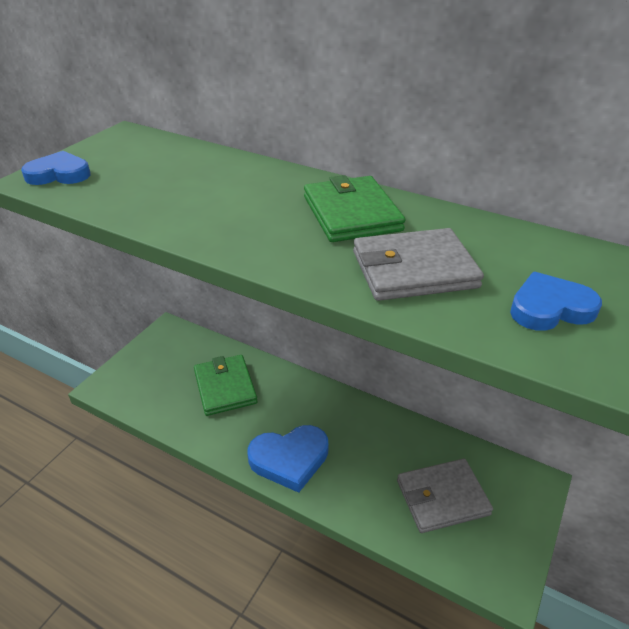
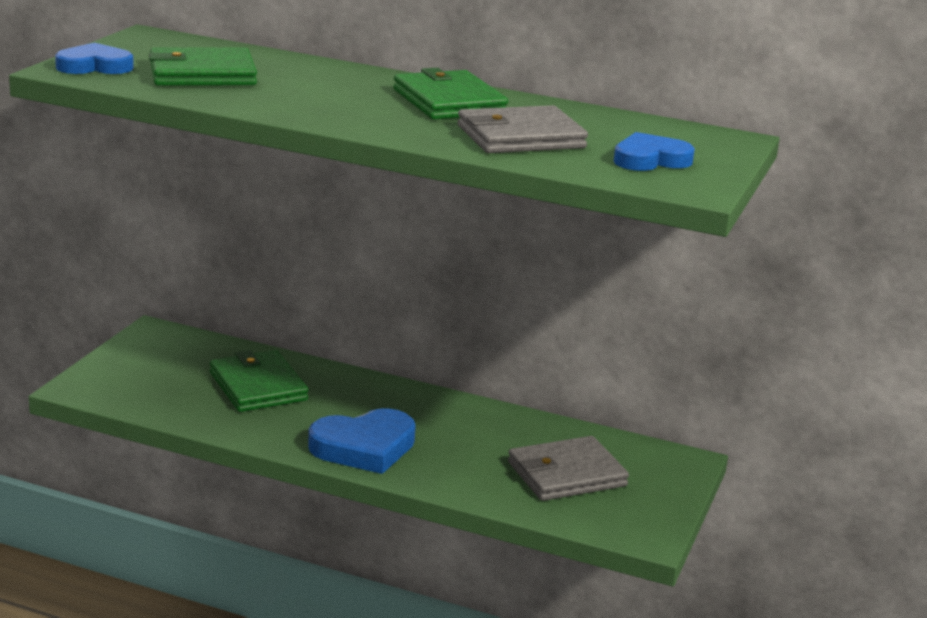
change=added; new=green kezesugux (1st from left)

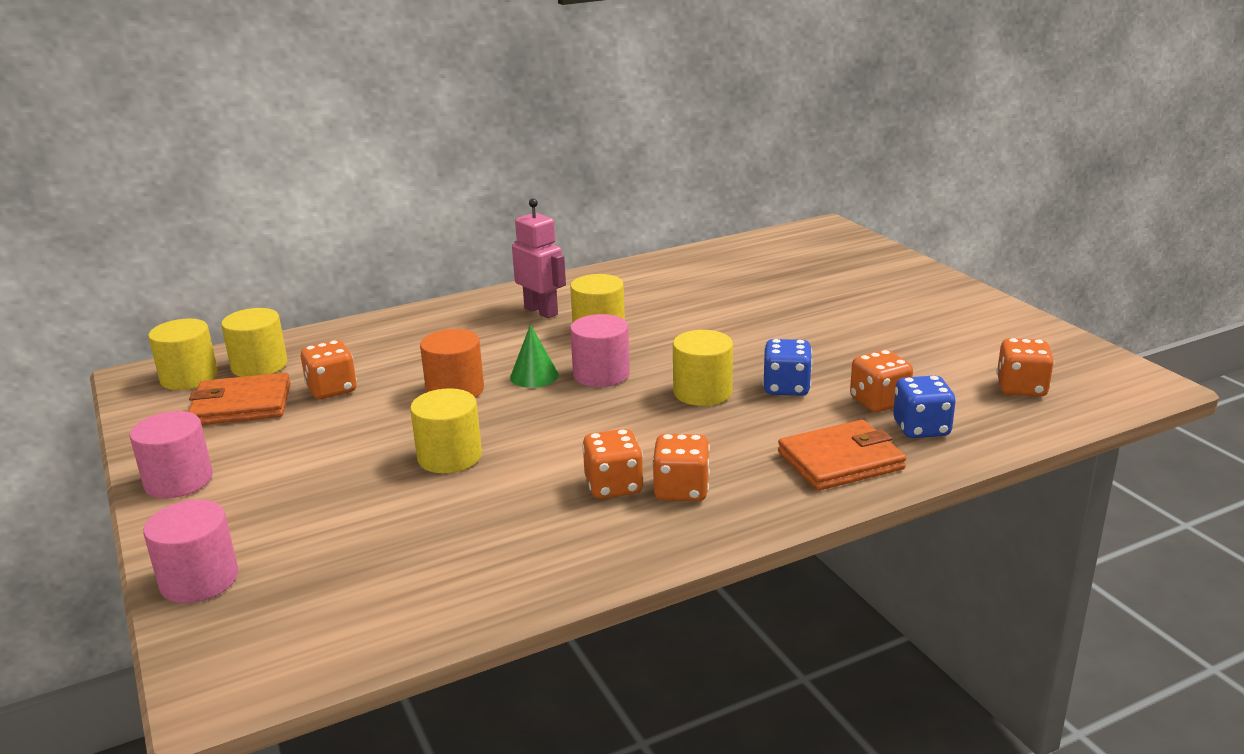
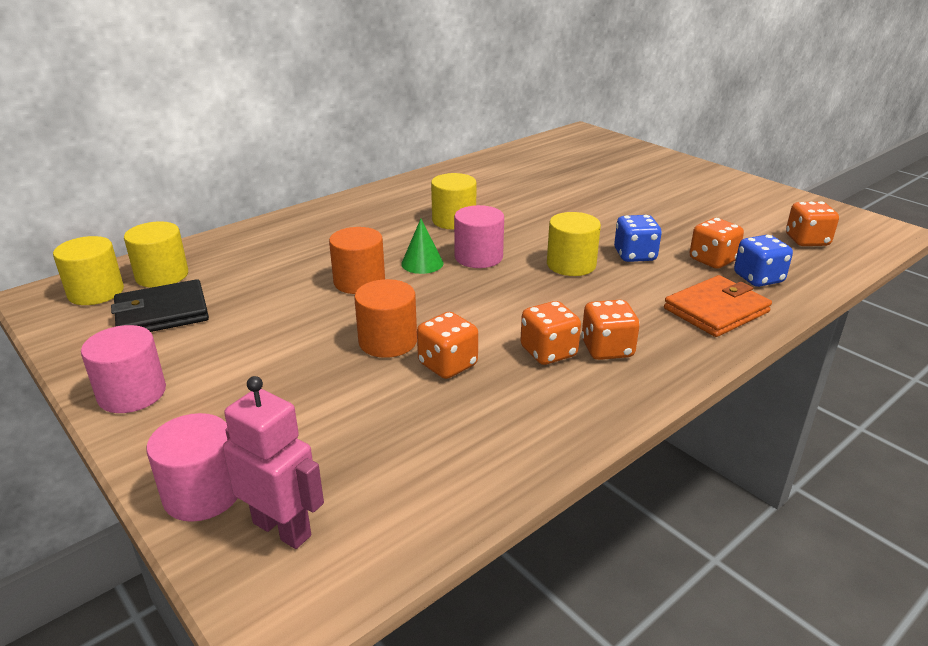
change=moved; old=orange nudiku (1st from left)
change=moved; old=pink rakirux
change=recoloured; old=orange kezesugux (1st from left); new=black kezesugux
change=recoloured; old=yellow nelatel (3rd from left); new=orange nelatel (2nd from left)

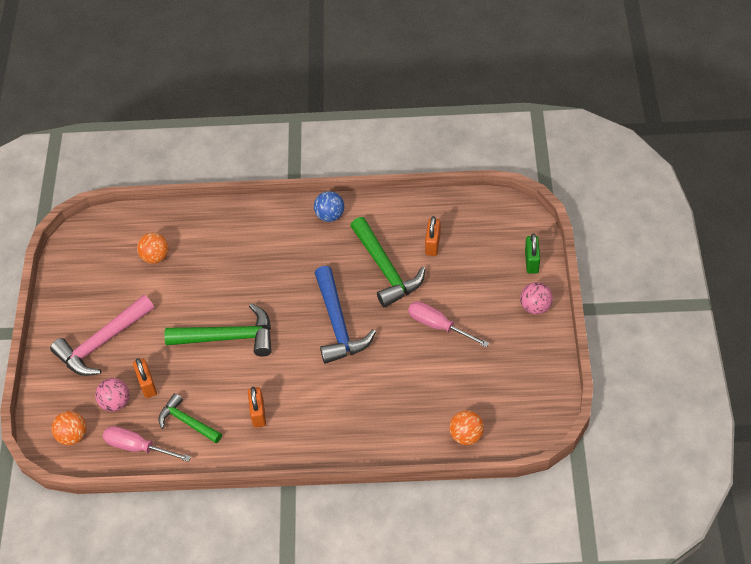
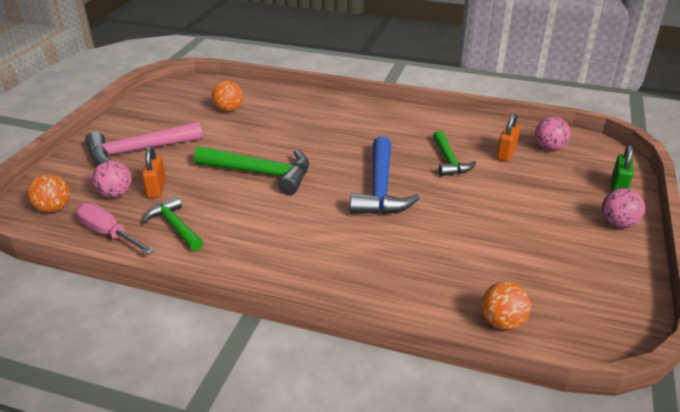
change=removed; old=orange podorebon (2nd from left)
change=removed; old=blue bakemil
change=removed; old=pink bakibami (2nd from left)
change=added; new=pink bakemil (2nd from left)
change=resized; old=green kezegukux (3rd from left); factor=0.62

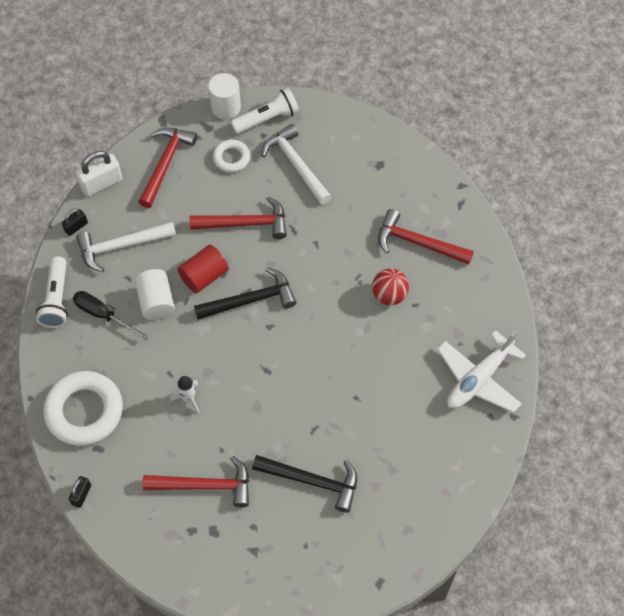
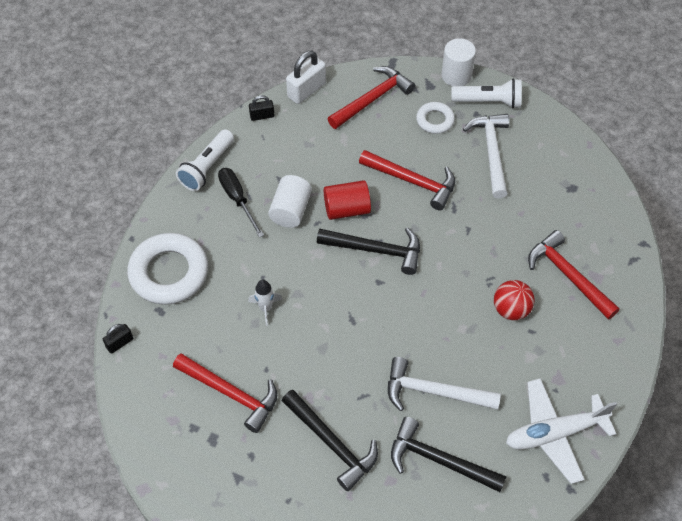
change=added; new=black kezegukux (3rd from left)
change=moved; old=white kezegukux (1st from left)
change=turned; old=white podorebon; degrees=-45

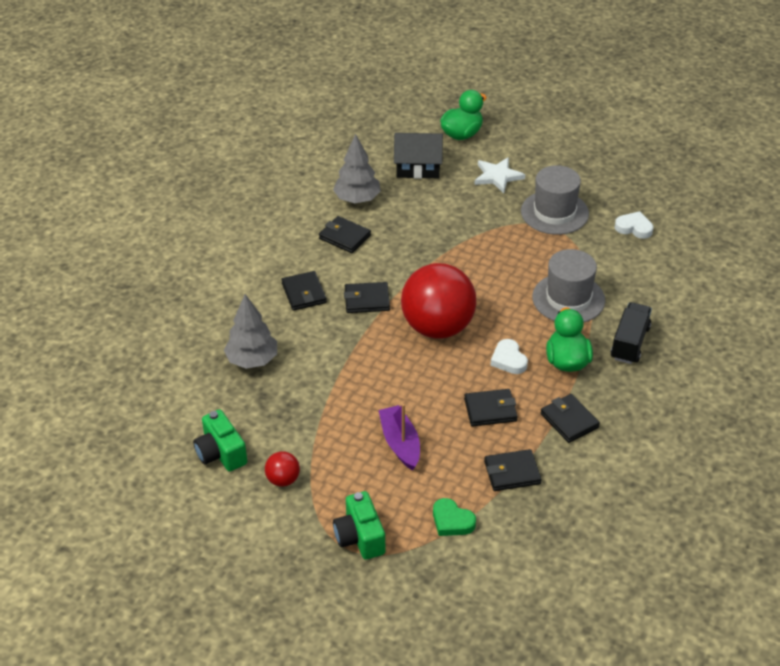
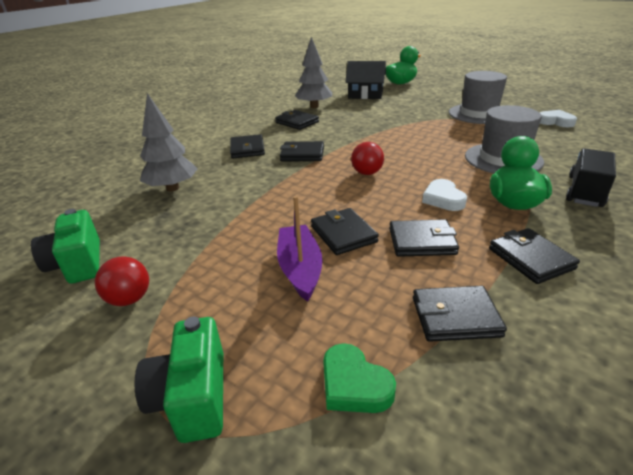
change=removed; old=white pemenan
change=added; new=black kezesugux (4th from left)
change=resized; old=red bakemil (2nd from left); factor=0.42

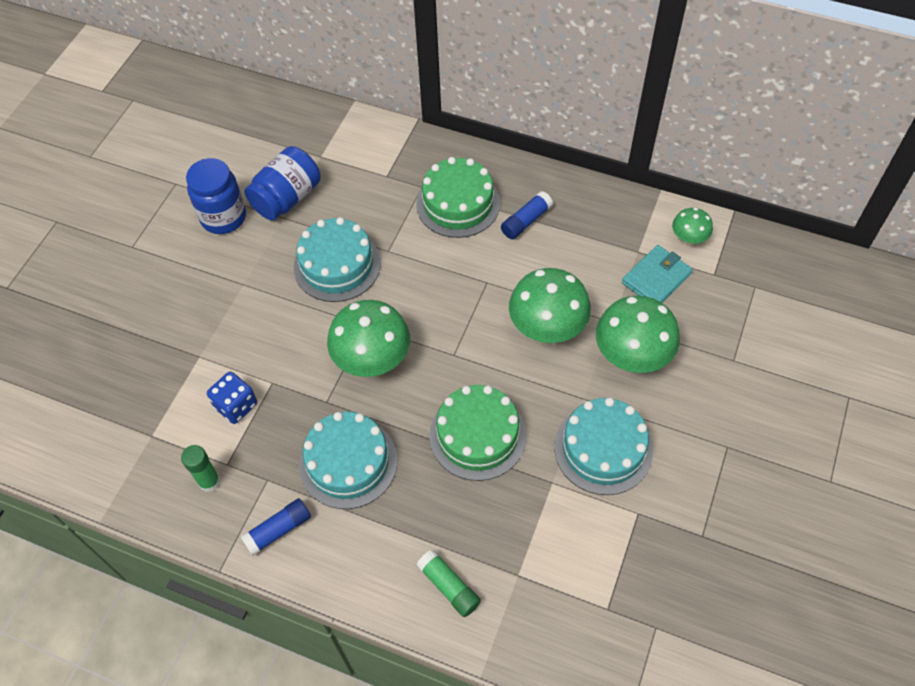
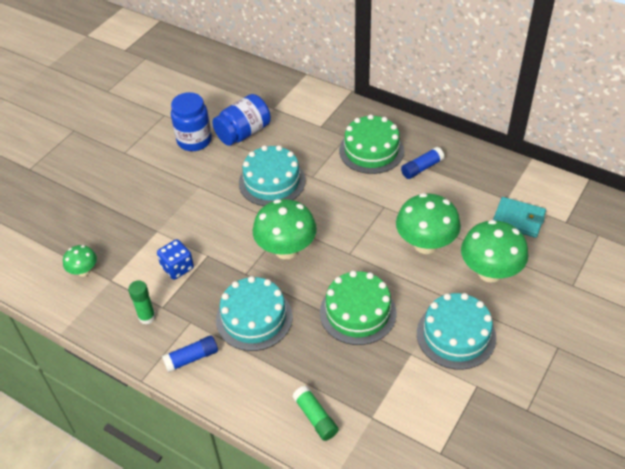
change=moved; old=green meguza (4th from left in the first image); new=green meguza (1st from left)
change=turned; old=turquoise kezesugux; degrees=60

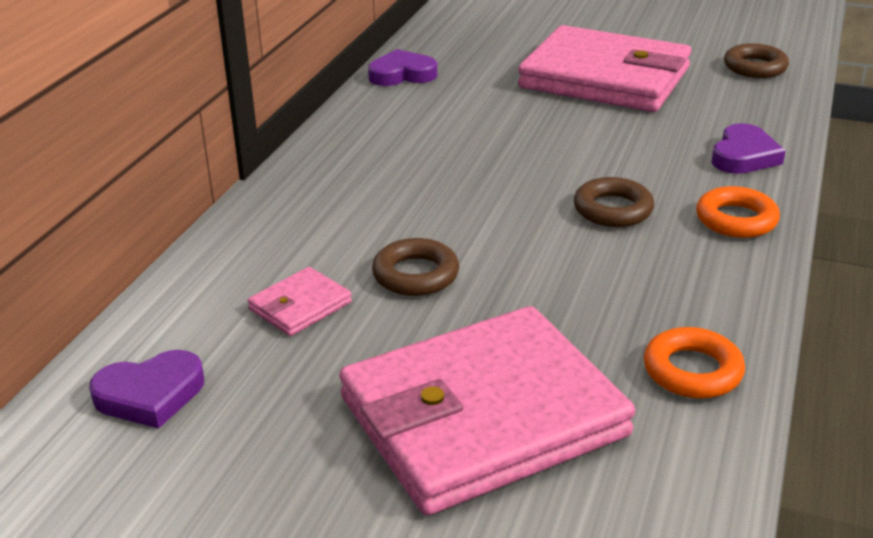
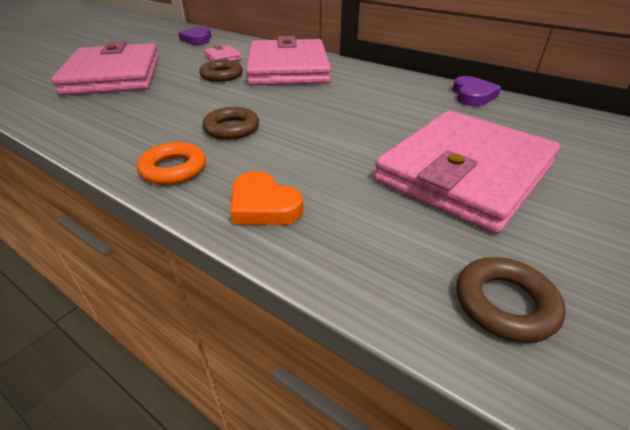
change=removed; old=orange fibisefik (1st from left)
change=added; new=pink kezesugux (3rd from left)
change=recoloured; old=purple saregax (3rd from left); new=orange saregax

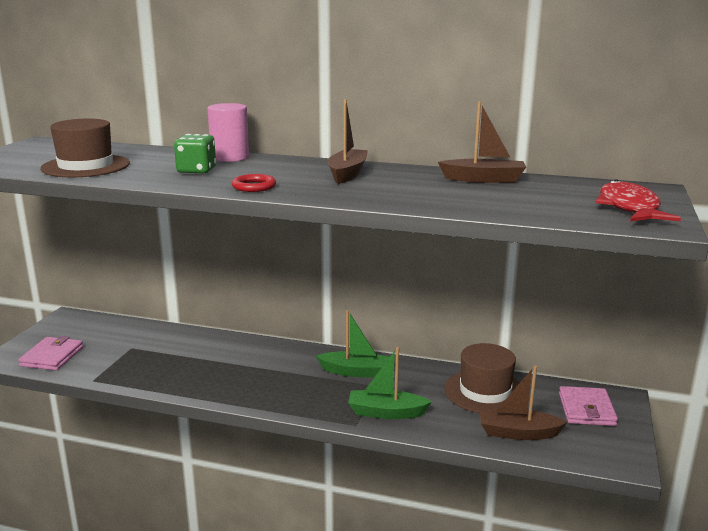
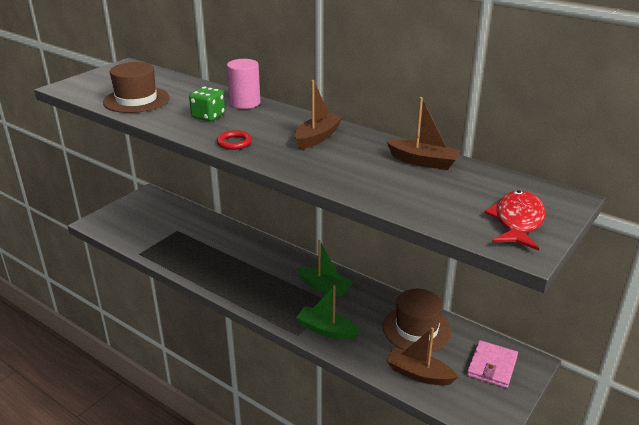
change=removed; old=pink kezesugux (1st from left)

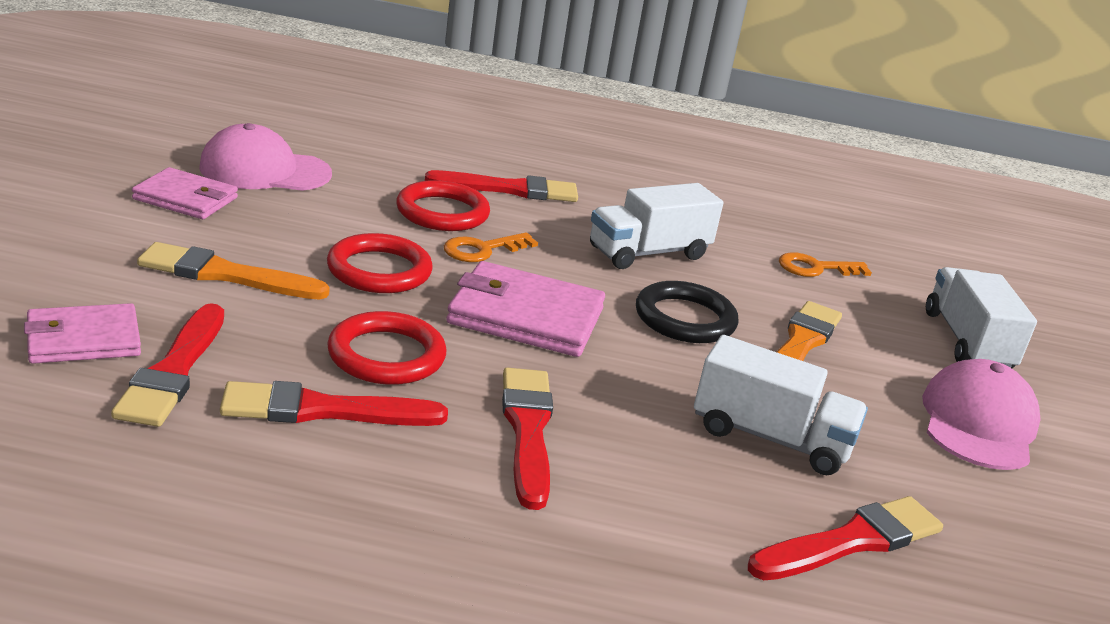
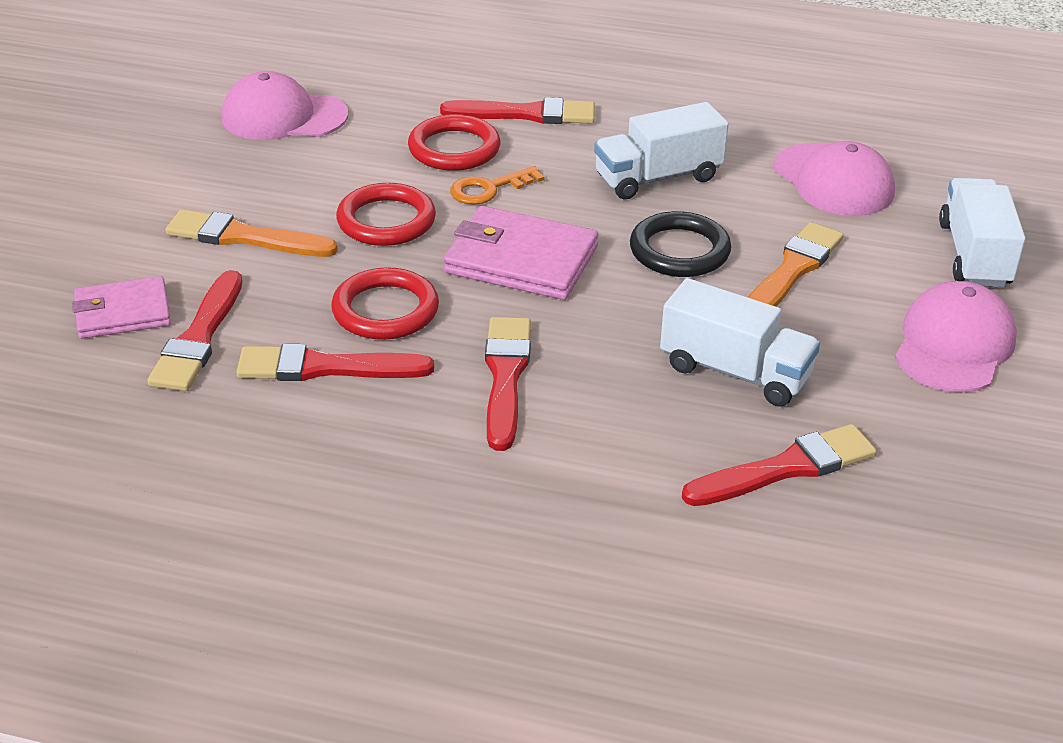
change=removed; old=pink kezesugux (2nd from left)
change=replaced; old=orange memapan (2nd from left); new=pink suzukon (2nd from left)

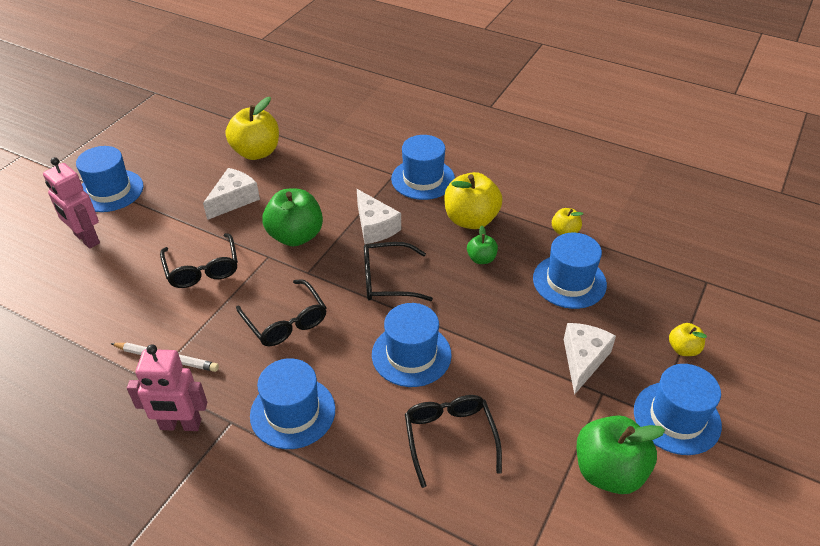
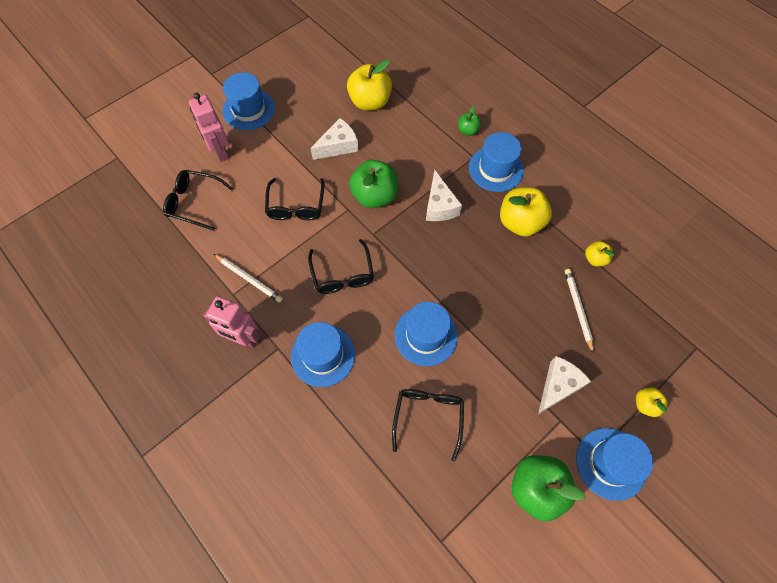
change=moved; old=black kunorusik (3rd from left in the first image); new=black kunorusik (1st from left)
change=moved; old=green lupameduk (2nd from left)
change=replaced; old=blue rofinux (5th from left); new=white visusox (2nd from left)

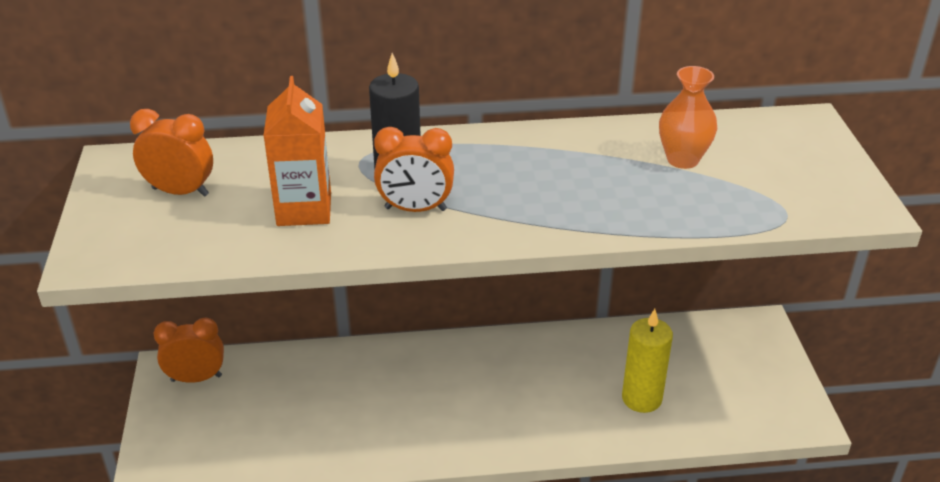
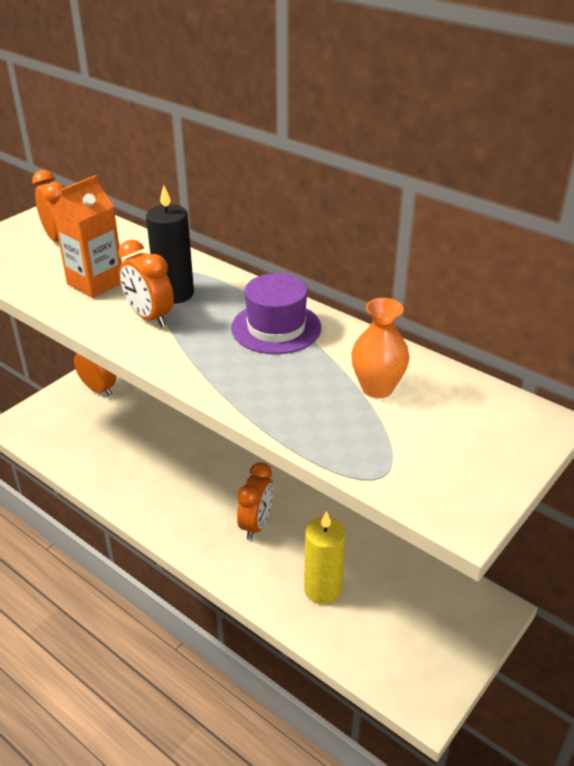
change=added; new=purple rofinux
change=added; new=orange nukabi (4th from left)

